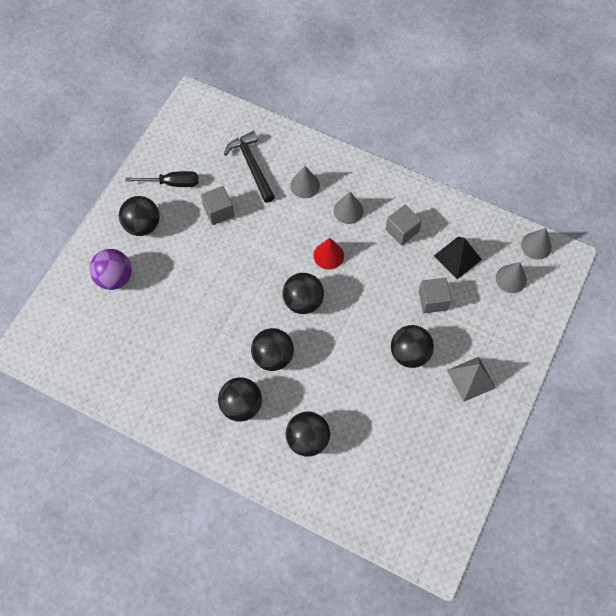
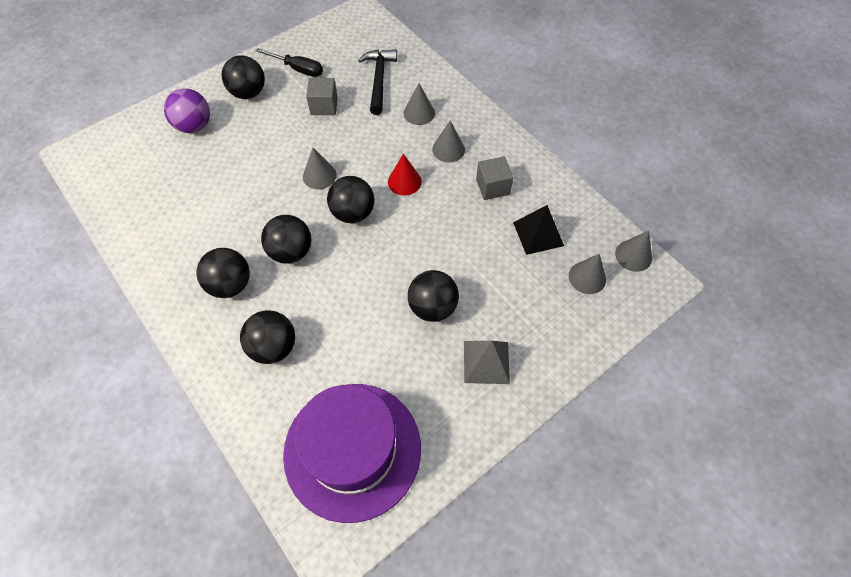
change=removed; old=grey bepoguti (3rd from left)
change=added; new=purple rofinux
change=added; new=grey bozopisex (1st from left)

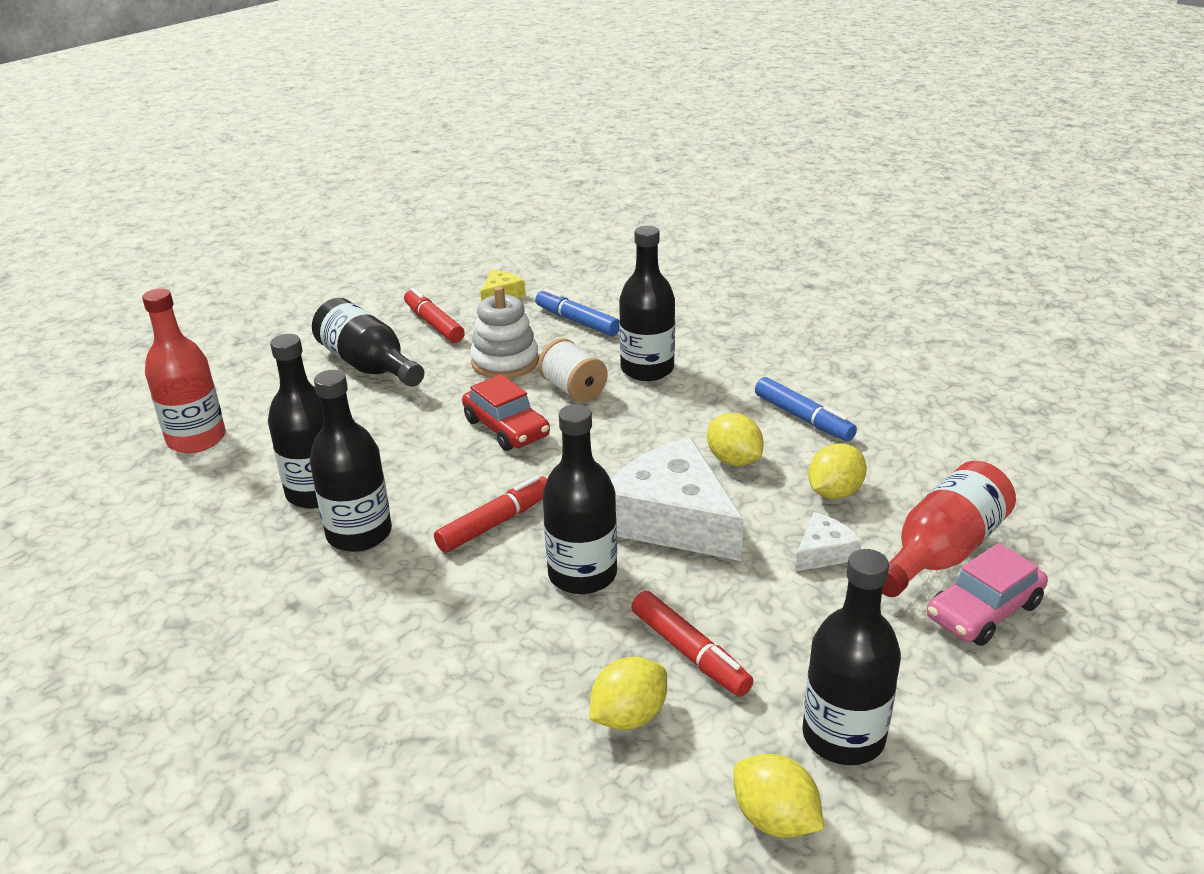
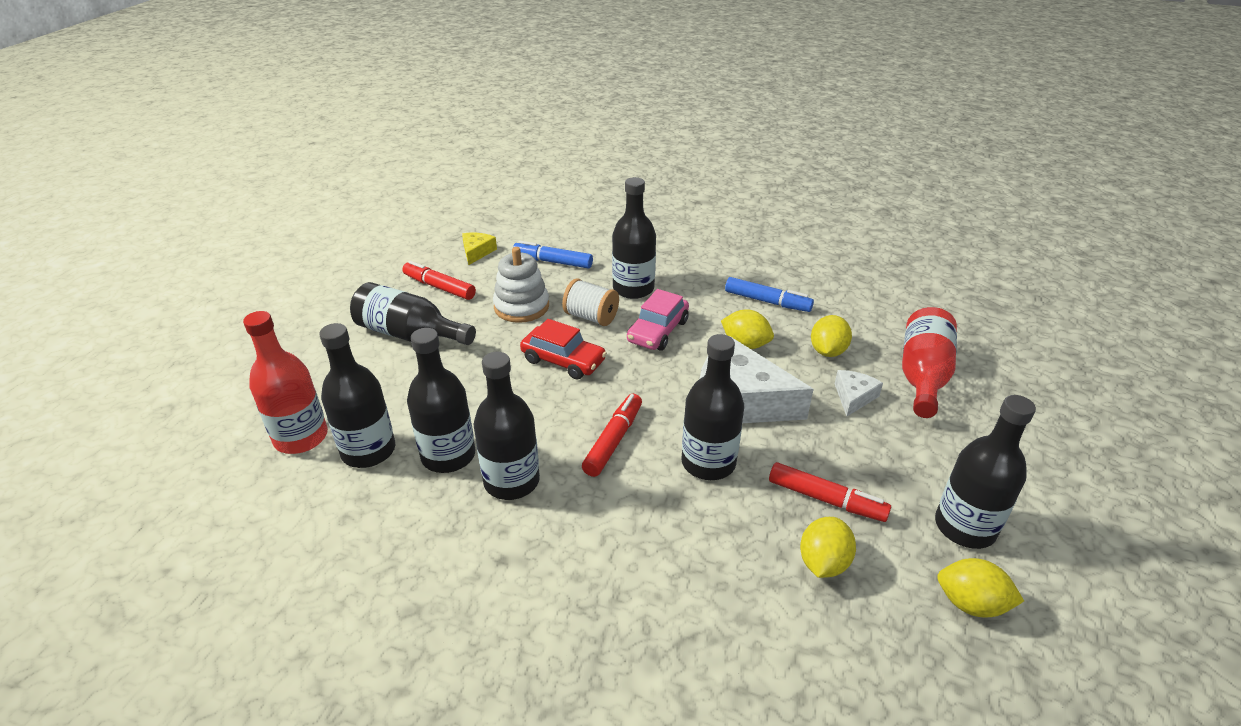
change=added; new=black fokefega (1st from left)
change=moved; old=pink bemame

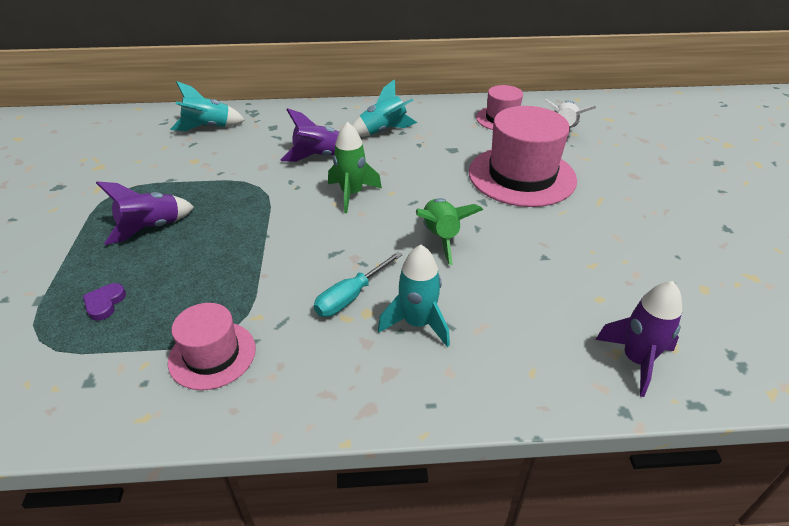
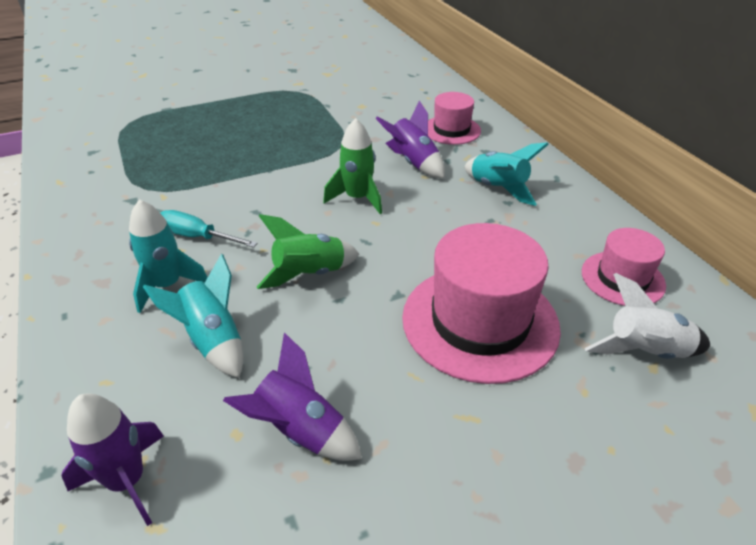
change=removed; old=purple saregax
change=moved; old=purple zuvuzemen (1st from left in the first image); new=purple zuvuzemen (2nd from left)
change=moved; old=pink rofinux (1st from left)
change=moved; old=turquoise zuvuzemen (1st from left in the first image); new=turquoise zuvuzemen (2nd from left)

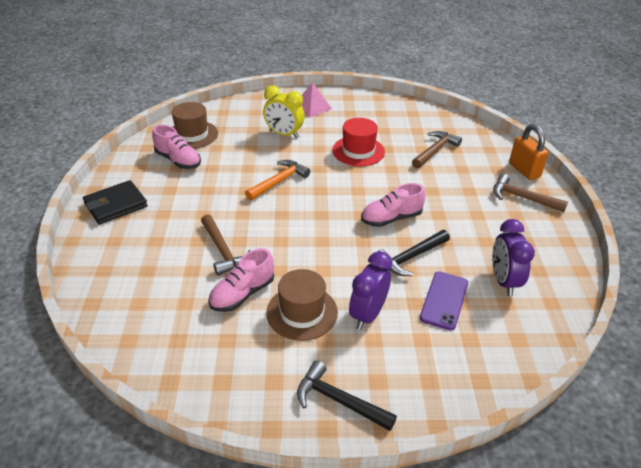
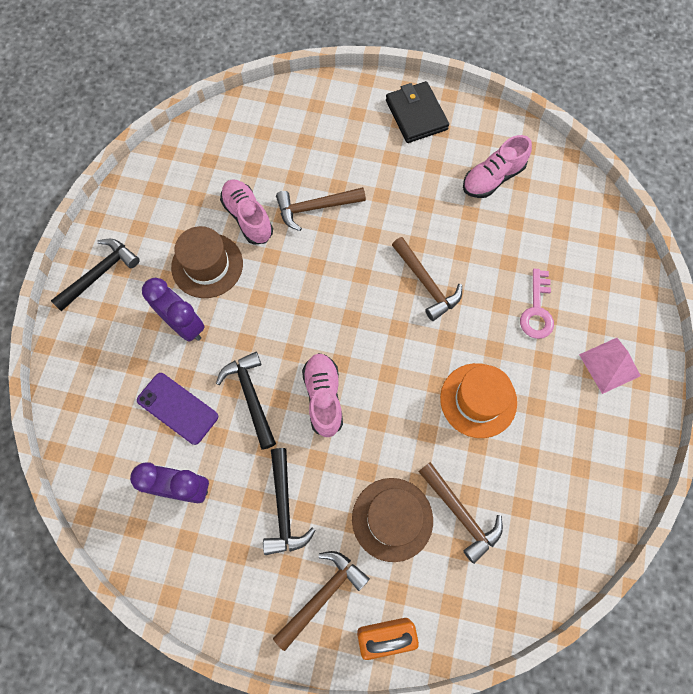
change=added; new=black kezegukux (3rd from left)
change=moved; old=brown rofinux (1st from left in the first image); new=brown rofinux (2nd from left)
change=replaced; old=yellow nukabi; new=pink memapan
change=recoloured; old=orange kezegukux; new=brown kezegukux (3rd from left)
change=recoloured; old=red rofinux; new=orange rofinux

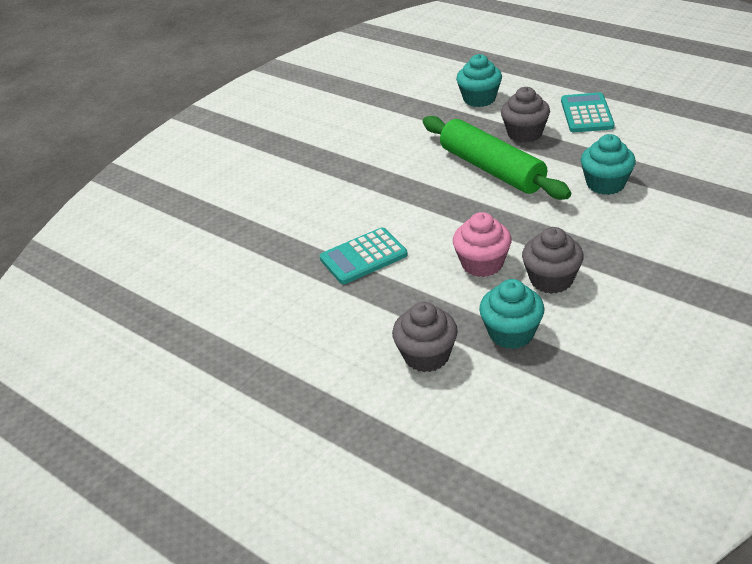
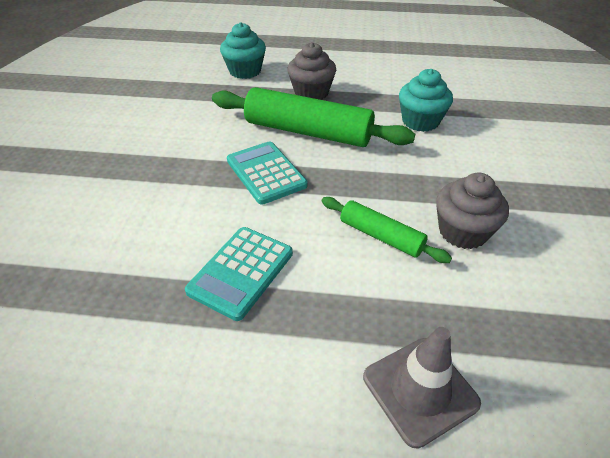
change=removed; old=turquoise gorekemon (2nd from left)
change=moved; old=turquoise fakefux (2nd from left)
change=replaced; old=grey gorekemon (1st from left); new=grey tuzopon
change=replaced; old=pink gorekemon; new=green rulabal (2nd from left)

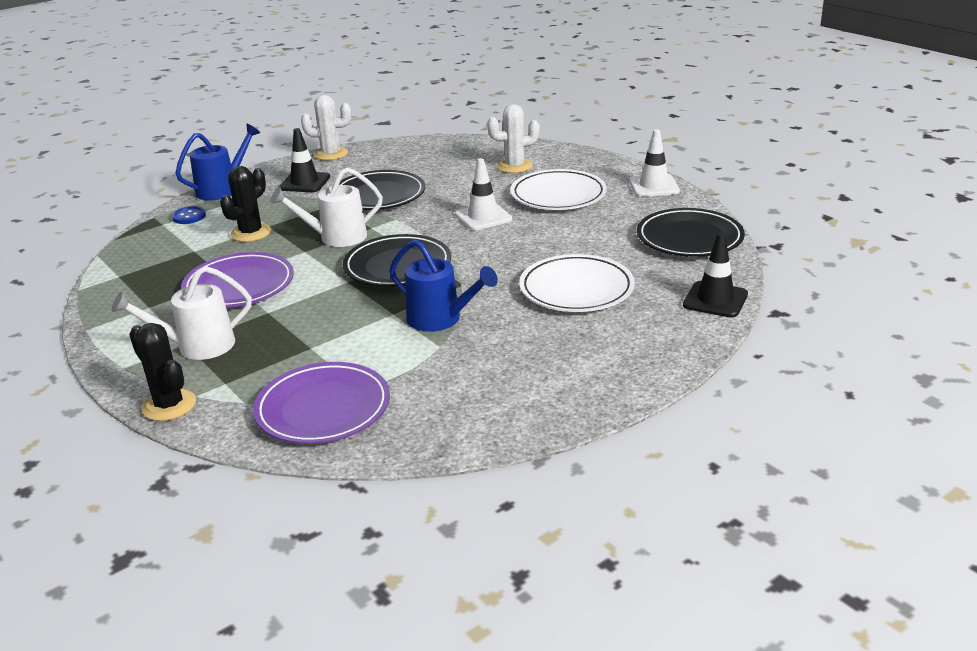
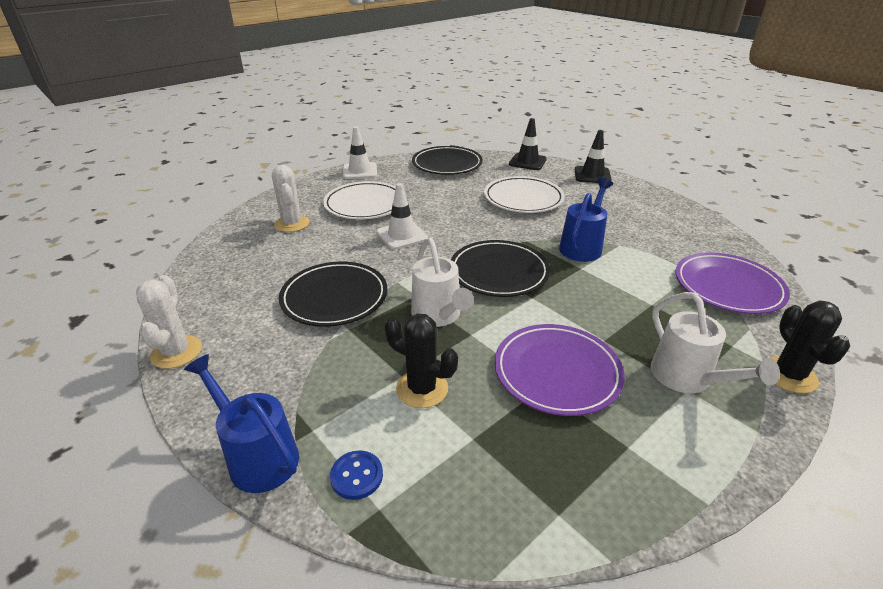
change=moved; old=black tuzopon (1st from left in the first image); new=black tuzopon (2nd from left)
change=turned; old=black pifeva (1st from left in the first image); degrees=-45

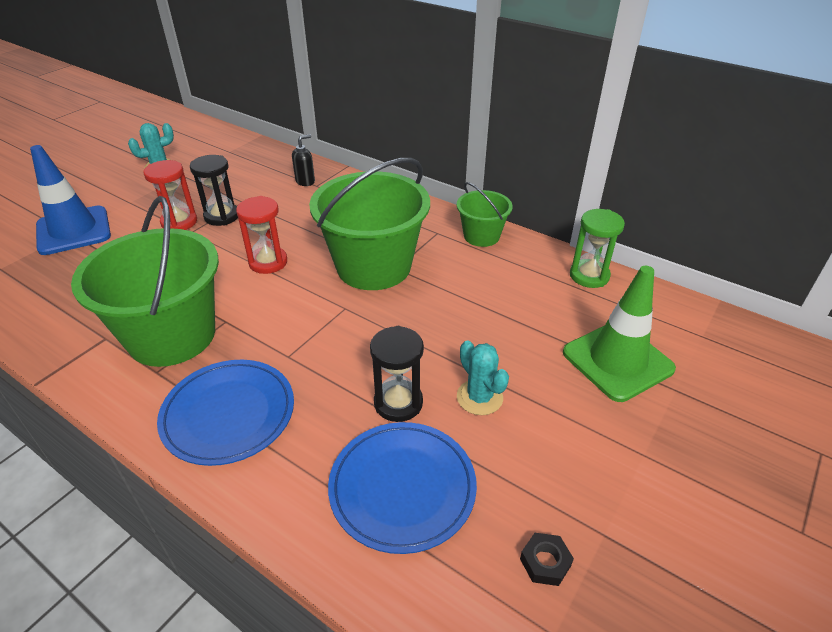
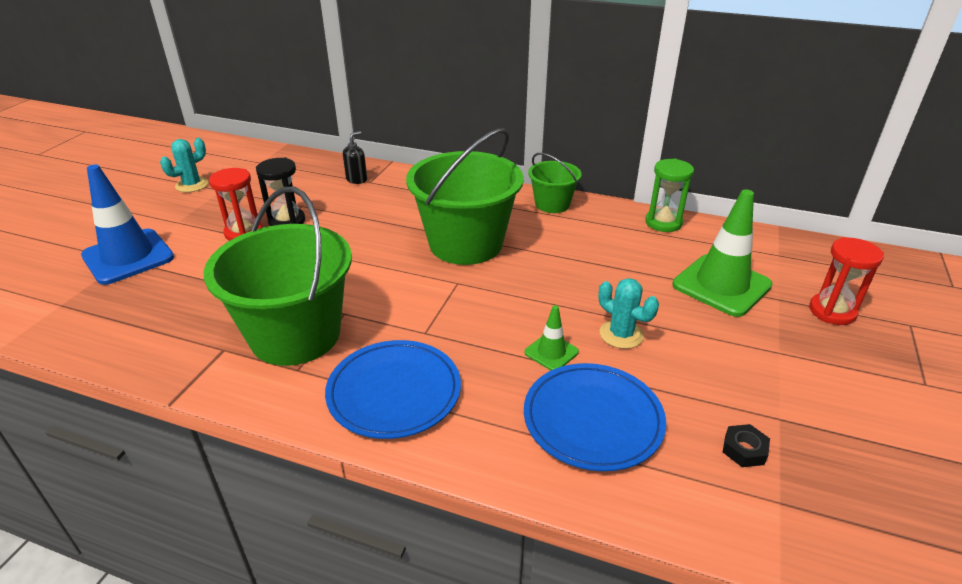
change=moved; old=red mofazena (2nd from left)
change=replaced; old=black mofazena (2nd from left); new=green tuzopon (1st from left)

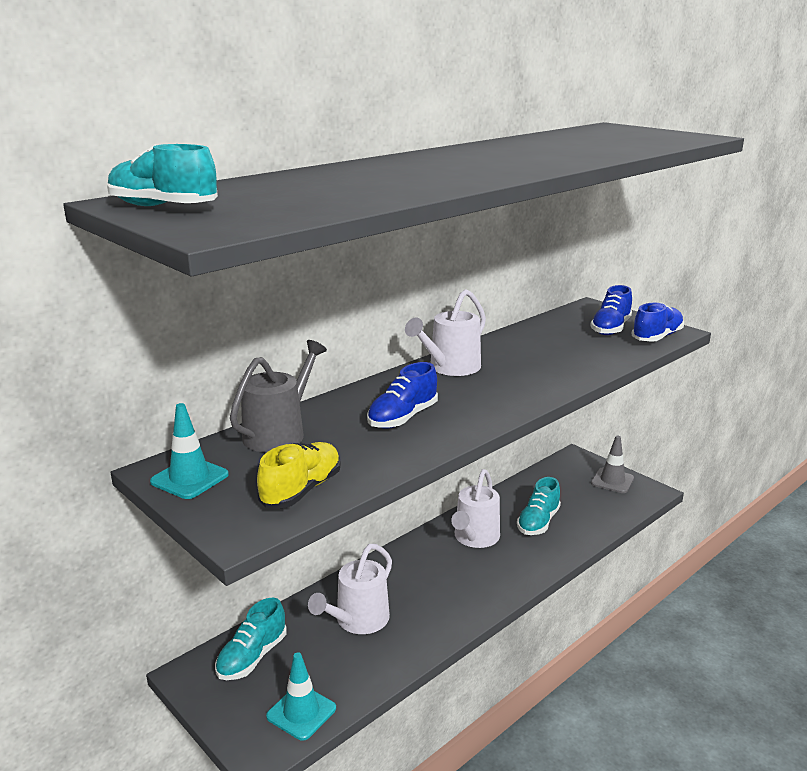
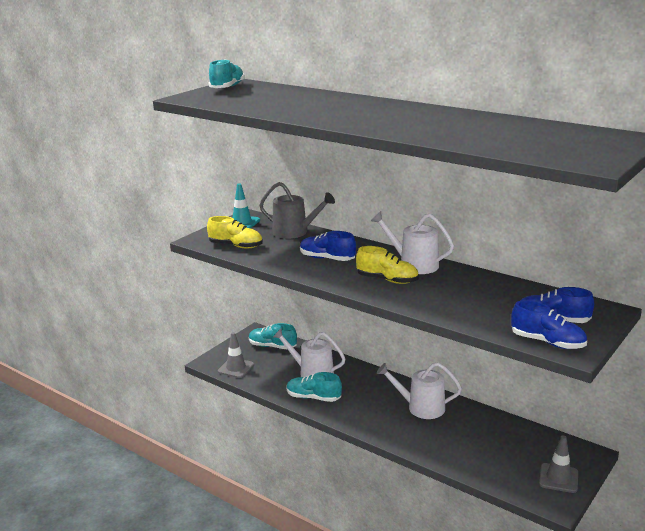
change=added; new=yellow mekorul (2nd from left)
change=moved; old=turquoise mekorul (3rd from left)
change=recoloured; old=turquoise tuzopon (2nd from left); new=grey tuzopon (1st from left)

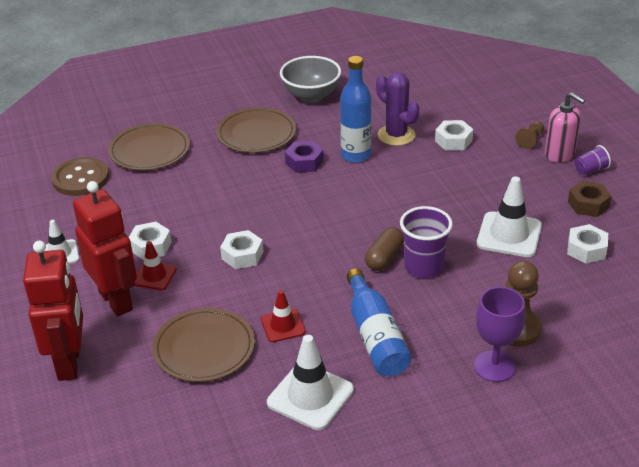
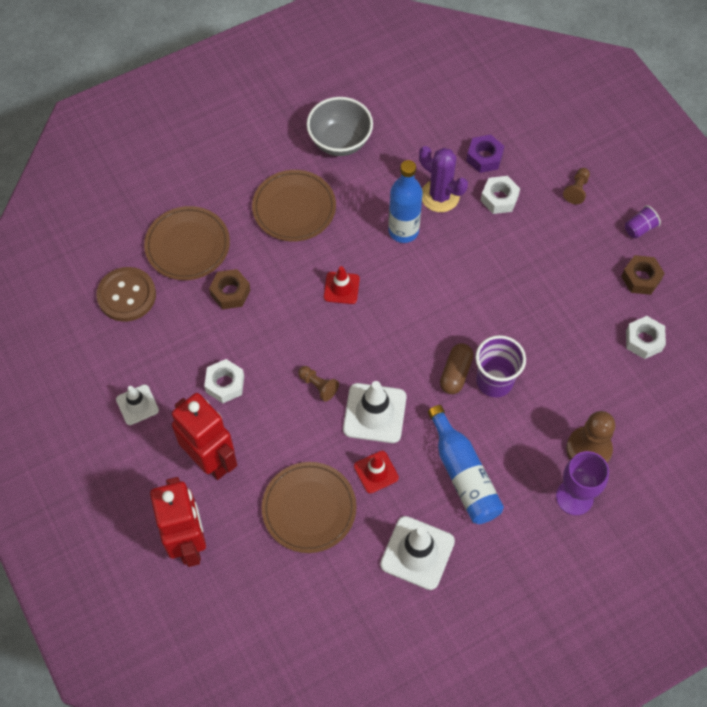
change=removed; old=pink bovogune
change=added; new=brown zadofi (1st from left)
change=moved; old=red tuzopon (1st from left)
change=moved; old=purple zadofi
change=moved; old=white tuzopon (3rd from left in the first image); new=white tuzopon (2nd from left)
change=replaced; old=white zadofi (2nd from left); new=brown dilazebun (1st from left)

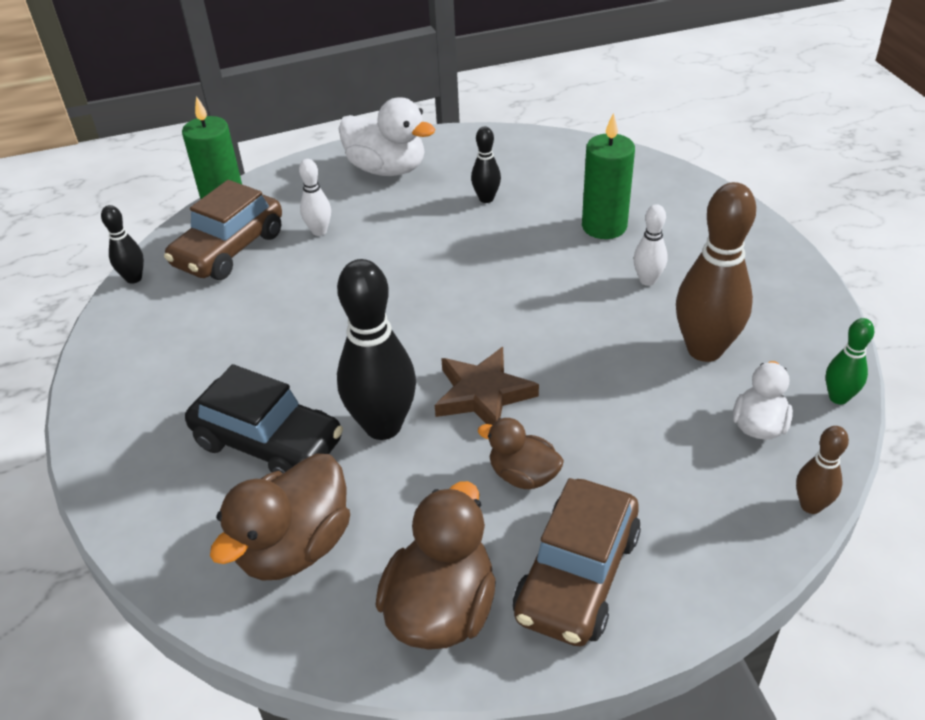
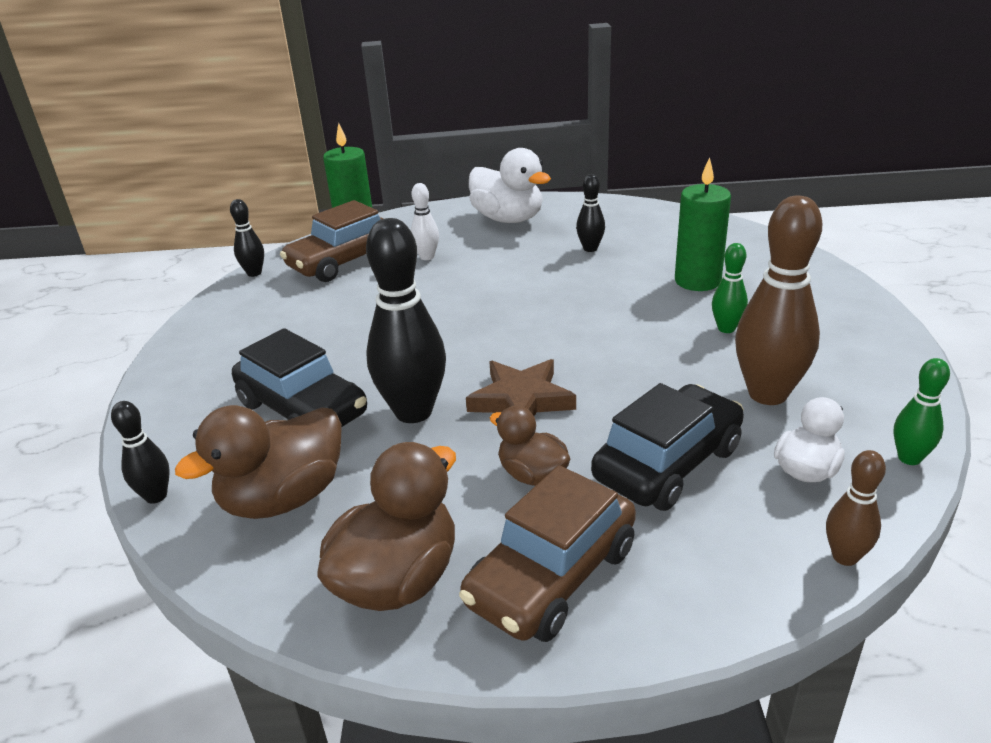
change=added; new=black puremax (1st from left)
change=added; new=black bemame (2nd from left)
change=recoloured; old=white puremax (2nd from left); new=green puremax (1st from left)

